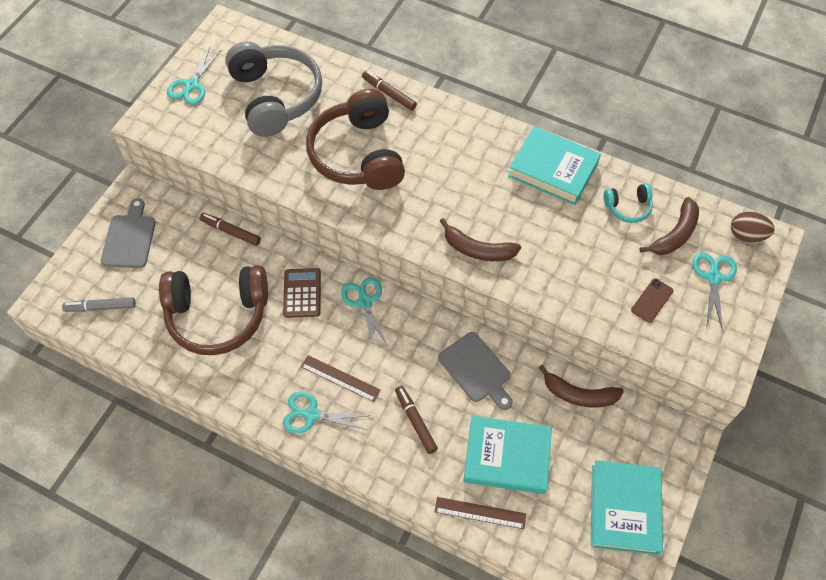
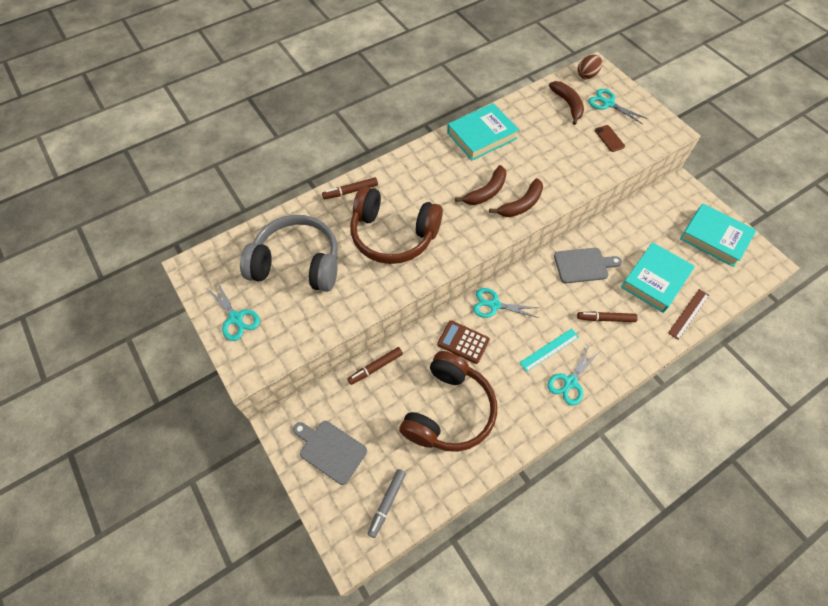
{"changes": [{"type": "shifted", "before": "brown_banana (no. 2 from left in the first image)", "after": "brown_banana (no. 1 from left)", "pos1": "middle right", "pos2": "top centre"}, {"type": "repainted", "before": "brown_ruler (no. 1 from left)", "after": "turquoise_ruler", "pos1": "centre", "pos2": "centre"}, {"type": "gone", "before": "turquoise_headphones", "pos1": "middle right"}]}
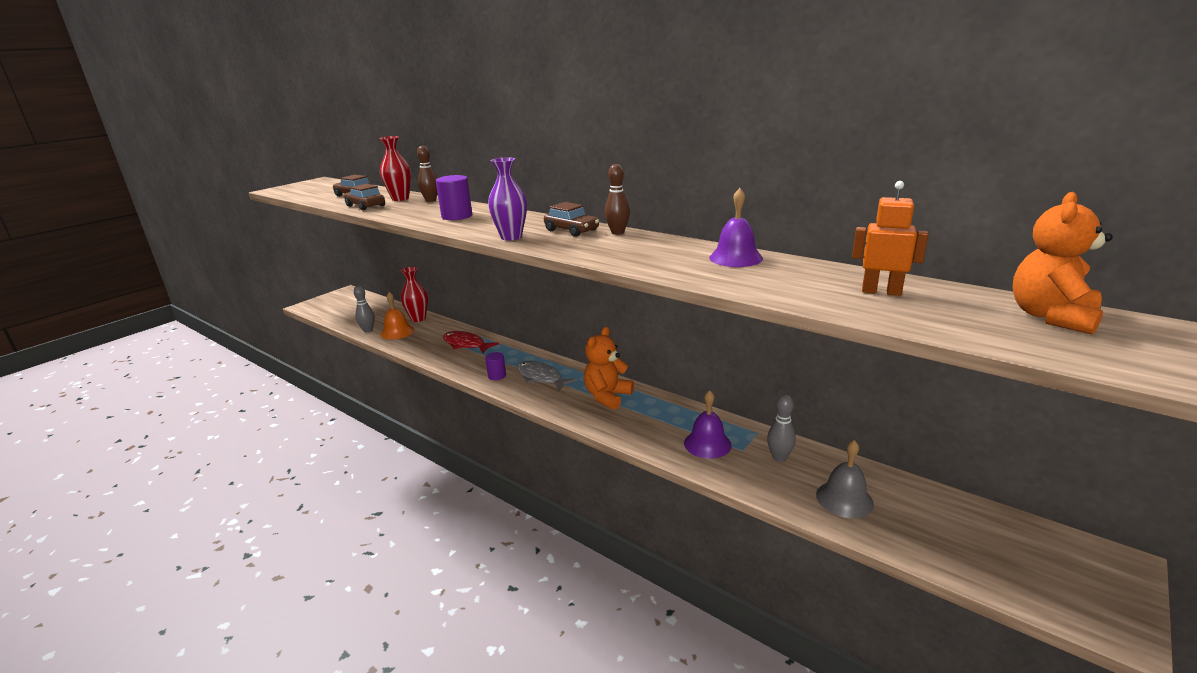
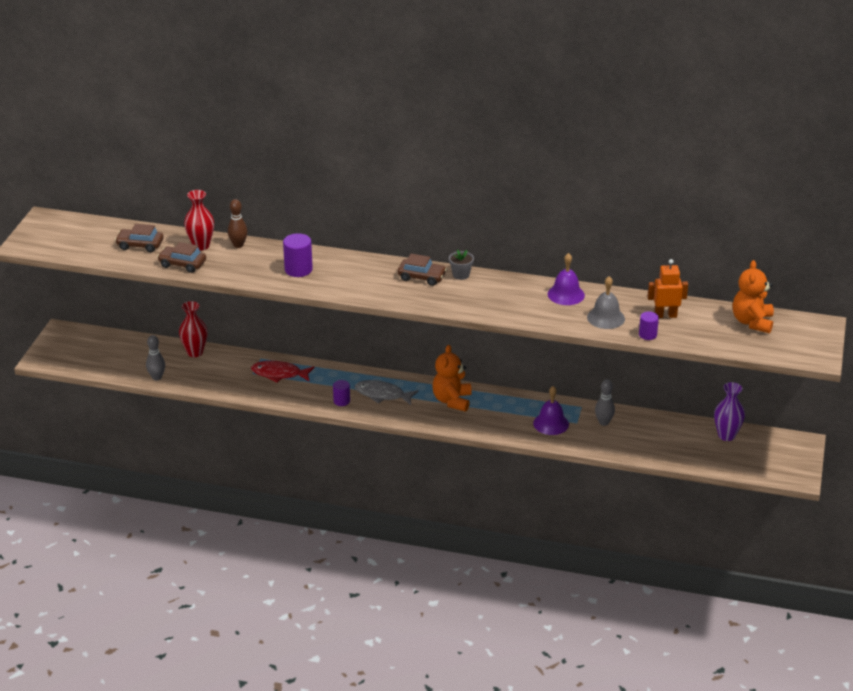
{"changes": [{"type": "swapped", "before": "brown_bowling_pin (no. 2 from left)", "after": "grey_flower_pot", "pos1": "top centre", "pos2": "centre"}, {"type": "shifted", "before": "grey_bell", "pos1": "bottom right", "pos2": "middle right"}, {"type": "new", "after": "purple_cylinder (no. 3 from left)", "pos2": "middle right"}, {"type": "shifted", "before": "purple_vase", "pos1": "top centre", "pos2": "middle right"}, {"type": "gone", "before": "orange_bell", "pos1": "middle left"}]}
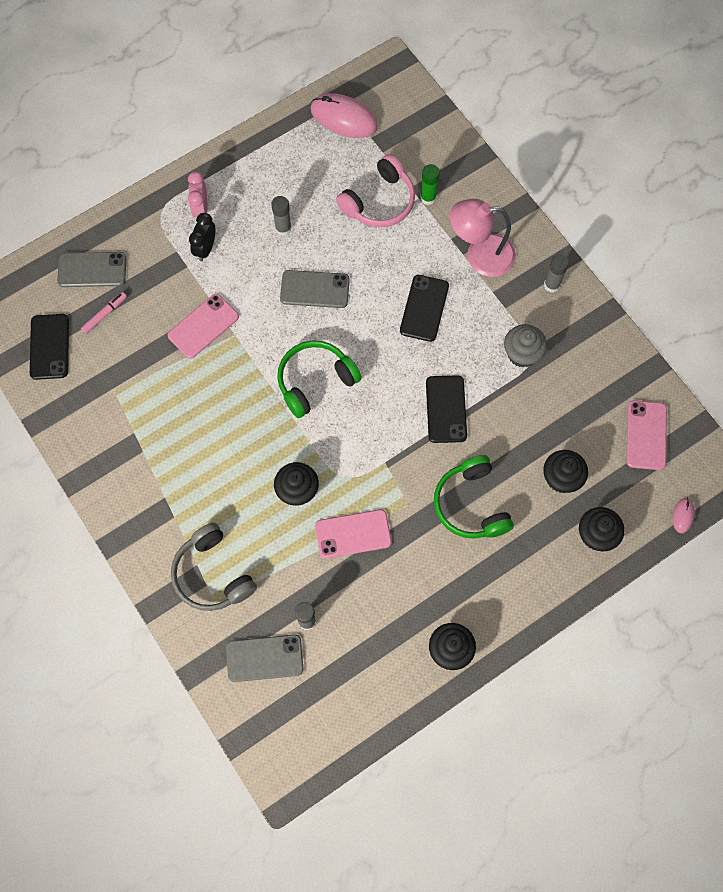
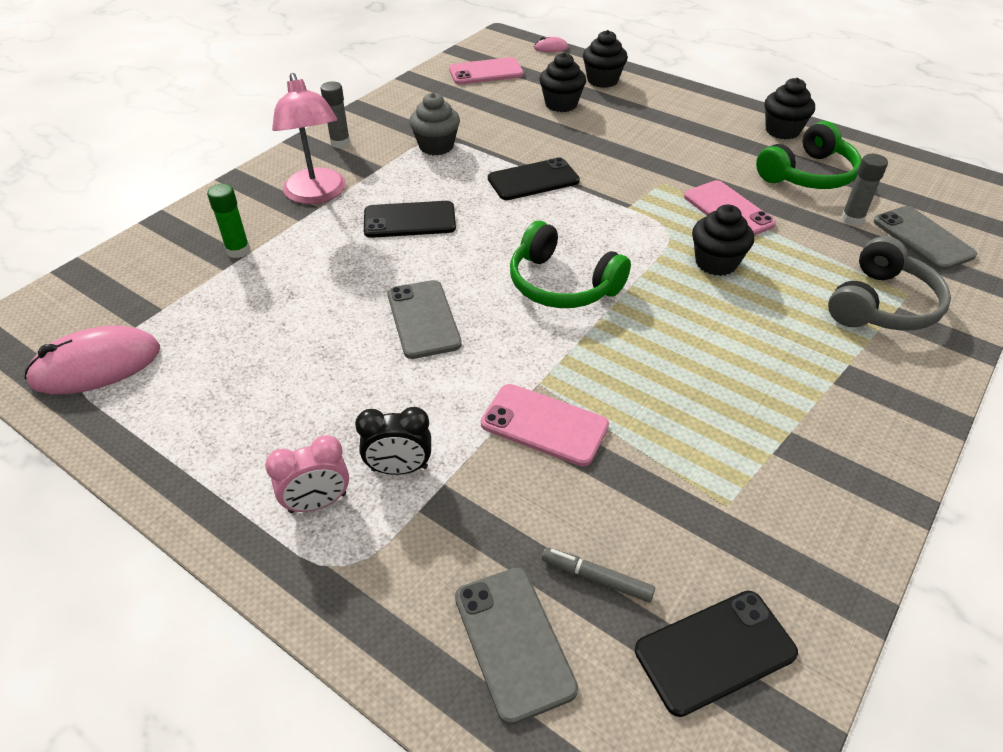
{"changes": [{"type": "rotated", "before": "pink_mouse (no. 1 from left)", "pos1": "top centre", "pos2": "middle left", "turn": 60}, {"type": "repainted", "before": "pink_marker", "after": "grey_marker", "pos1": "middle left", "pos2": "bottom centre"}, {"type": "shifted", "before": "green_headphones (no. 2 from left)", "pos1": "centre", "pos2": "top right"}, {"type": "gone", "before": "grey_glue_stick (no. 1 from left)", "pos1": "top centre"}, {"type": "gone", "before": "pink_headphones", "pos1": "top centre"}]}
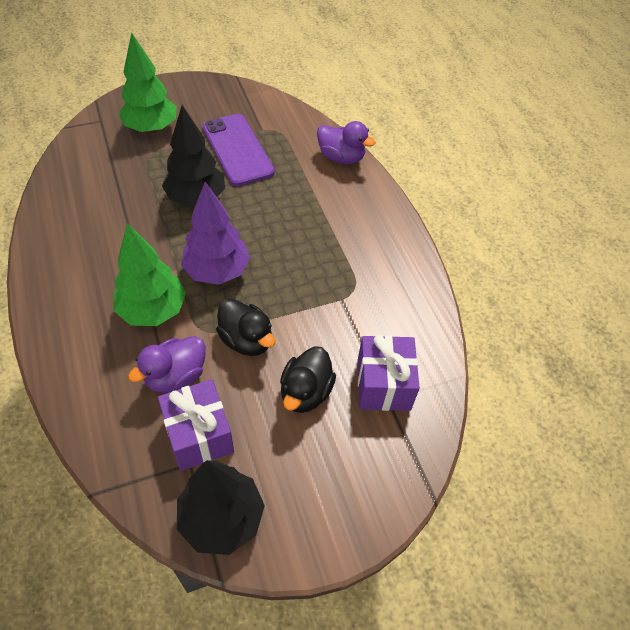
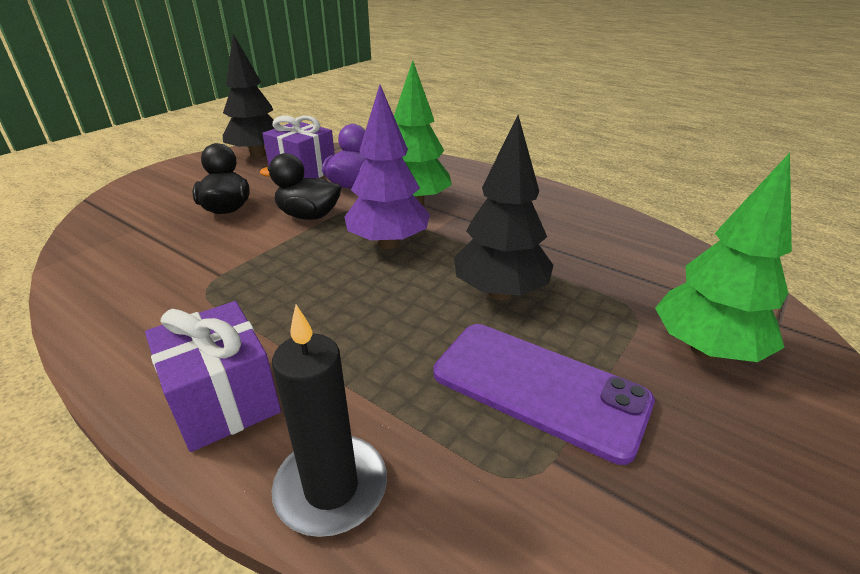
{"changes": [{"type": "shifted", "before": "purple_gift (no. 2 from left in the first image)", "after": "purple_gift (no. 1 from left)", "pos1": "centre", "pos2": "middle left"}, {"type": "swapped", "before": "purple_duck (no. 2 from left)", "after": "black_candle", "pos1": "top centre", "pos2": "bottom centre"}]}
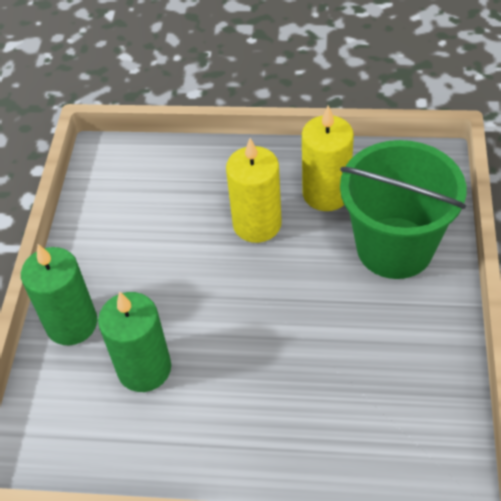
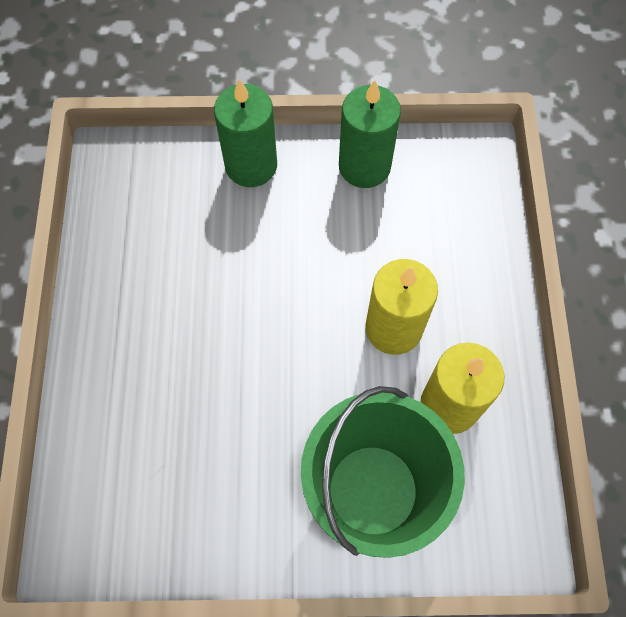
{"changes": [{"type": "shifted", "before": "green_candle (no. 2 from left)", "pos1": "bottom left", "pos2": "top centre"}]}
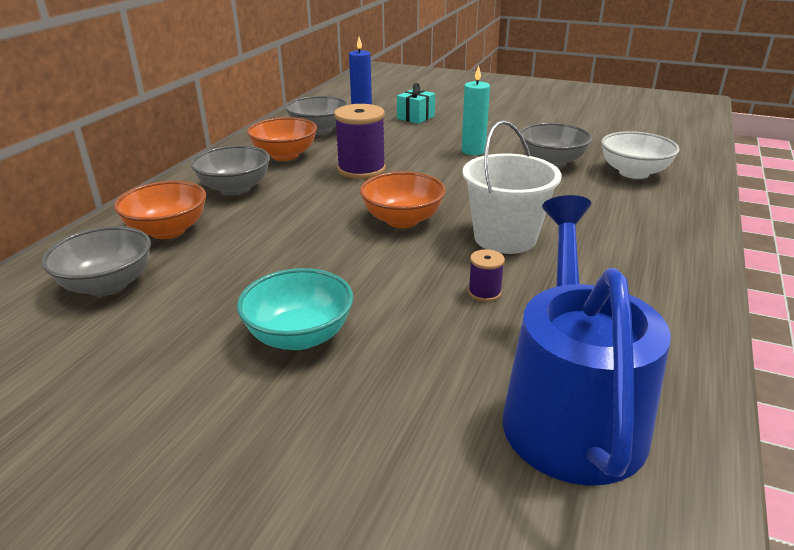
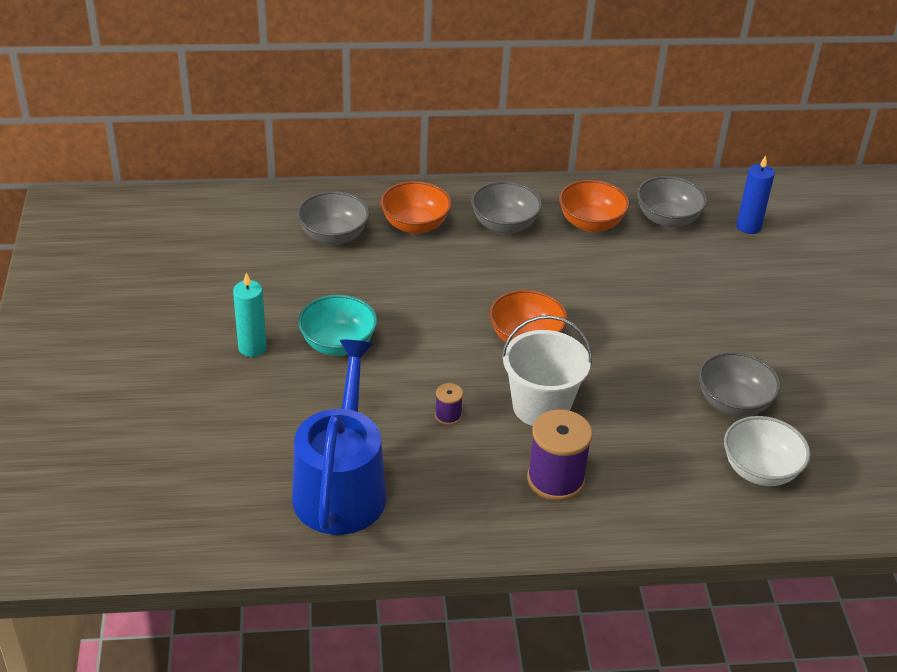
{"changes": [{"type": "shifted", "before": "turquoise_candle", "pos1": "top centre", "pos2": "middle left"}, {"type": "rotated", "before": "blue_watering_can", "pos1": "middle right", "pos2": "centre", "turn": -60}, {"type": "shifted", "before": "purple_spool (no. 1 from left in the first image)", "after": "purple_spool (no. 2 from left)", "pos1": "top centre", "pos2": "bottom centre"}, {"type": "gone", "before": "turquoise_gift", "pos1": "top centre"}]}
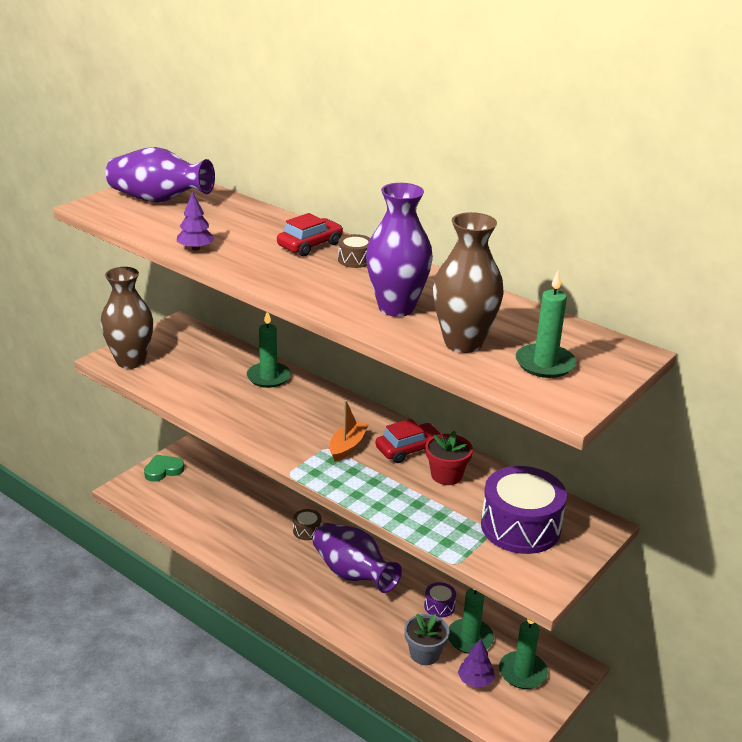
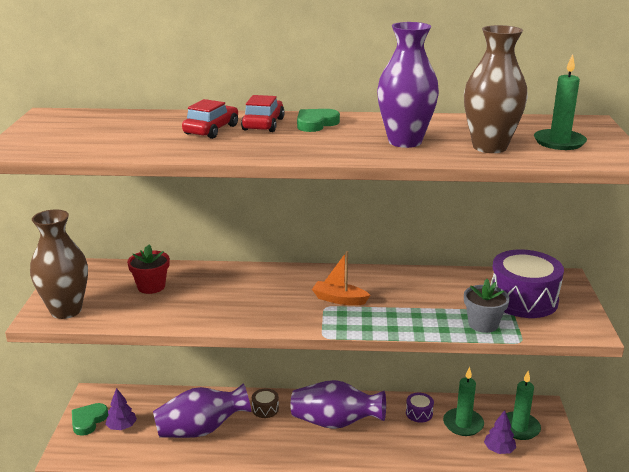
{"changes": [{"type": "shifted", "before": "purple_tree (no. 1 from left)", "pos1": "top left", "pos2": "bottom left"}, {"type": "shifted", "before": "red_flower_pot", "pos1": "centre", "pos2": "middle left"}, {"type": "shifted", "before": "purple_vase (no. 1 from left)", "pos1": "top left", "pos2": "bottom left"}, {"type": "shifted", "before": "red_car (no. 2 from left in the first image)", "after": "red_car (no. 1 from left)", "pos1": "centre", "pos2": "top centre"}, {"type": "swapped", "before": "brown_drum (no. 2 from left)", "after": "green_heart (no. 2 from left)", "pos1": "centre", "pos2": "top centre"}, {"type": "rotated", "before": "orange_boat", "pos1": "centre", "pos2": "centre", "turn": -60}, {"type": "shifted", "before": "grey_flower_pot", "pos1": "bottom centre", "pos2": "middle right"}, {"type": "gone", "before": "green_candle (no. 1 from left)", "pos1": "centre"}]}
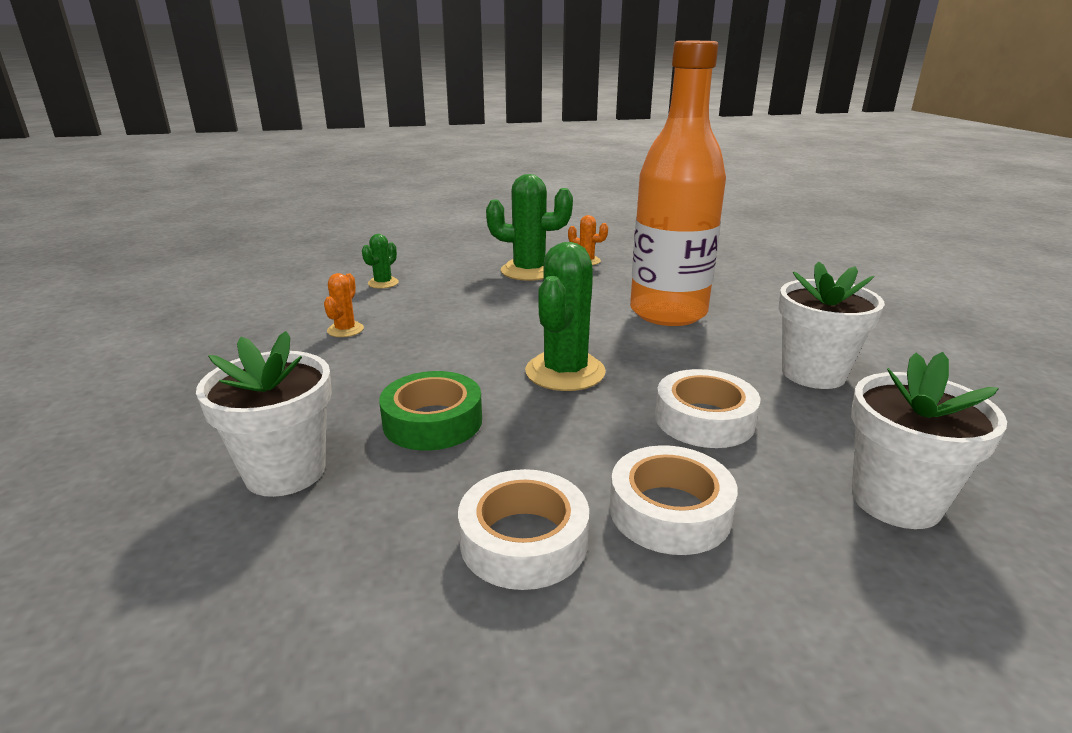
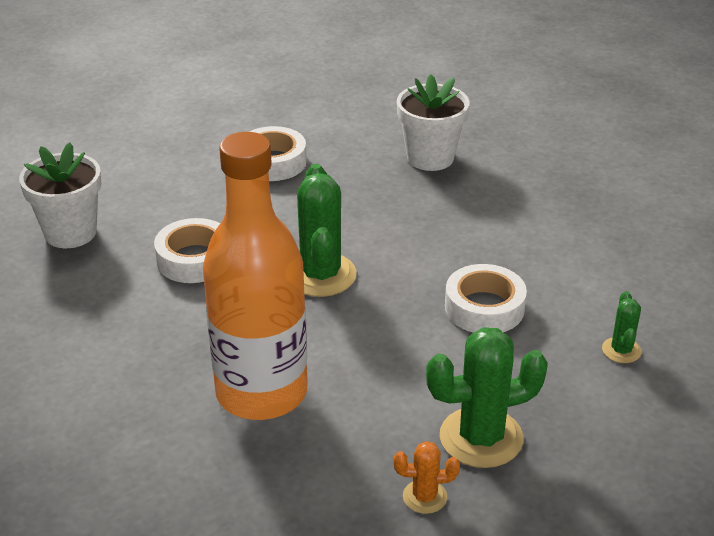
{"changes": [{"type": "shifted", "before": "white_tape (no. 2 from left in the first image)", "after": "white_tape (no. 3 from left)", "pos1": "bottom centre", "pos2": "middle right"}, {"type": "gone", "before": "orange_cactus (no. 1 from left)", "pos1": "middle left"}, {"type": "gone", "before": "green_tape", "pos1": "centre"}, {"type": "gone", "before": "white_flower_pot (no. 2 from left)", "pos1": "middle right"}]}
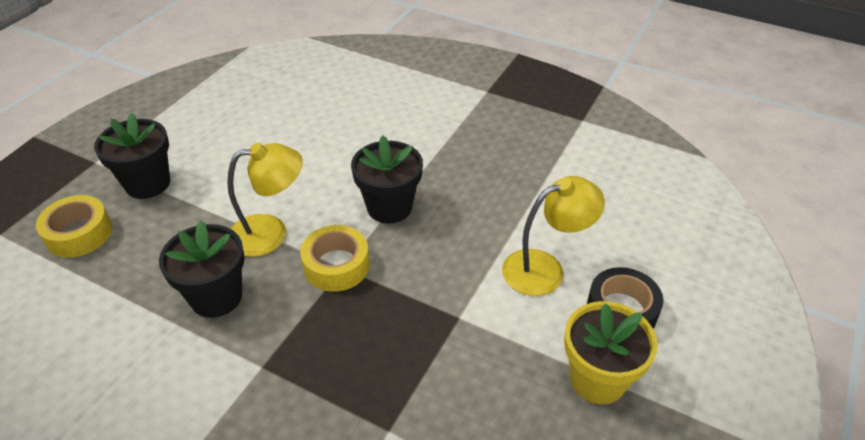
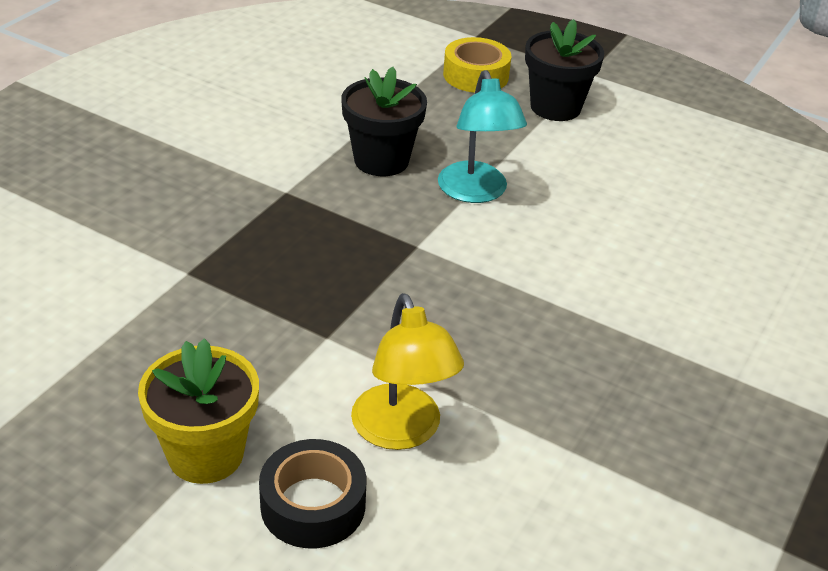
{"changes": [{"type": "repainted", "before": "yellow_lamp (no. 1 from left)", "after": "turquoise_lamp", "pos1": "middle left", "pos2": "top centre"}, {"type": "gone", "before": "yellow_tape (no. 2 from left)", "pos1": "centre"}, {"type": "gone", "before": "black_flower_pot (no. 3 from left)", "pos1": "centre"}]}
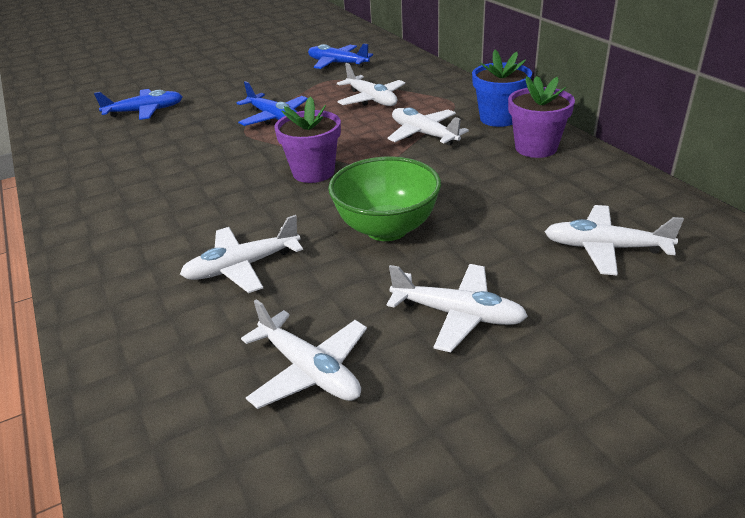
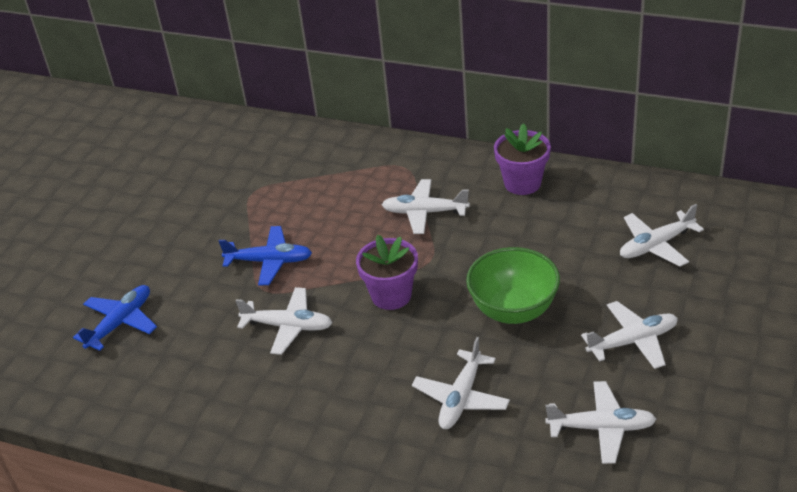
{"changes": [{"type": "shifted", "before": "white_plane (no. 3 from left in the first image)", "after": "white_plane (no. 1 from left)", "pos1": "top centre", "pos2": "centre"}, {"type": "gone", "before": "blue_plane (no. 3 from left)", "pos1": "top centre"}, {"type": "gone", "before": "blue_flower_pot", "pos1": "top right"}]}
